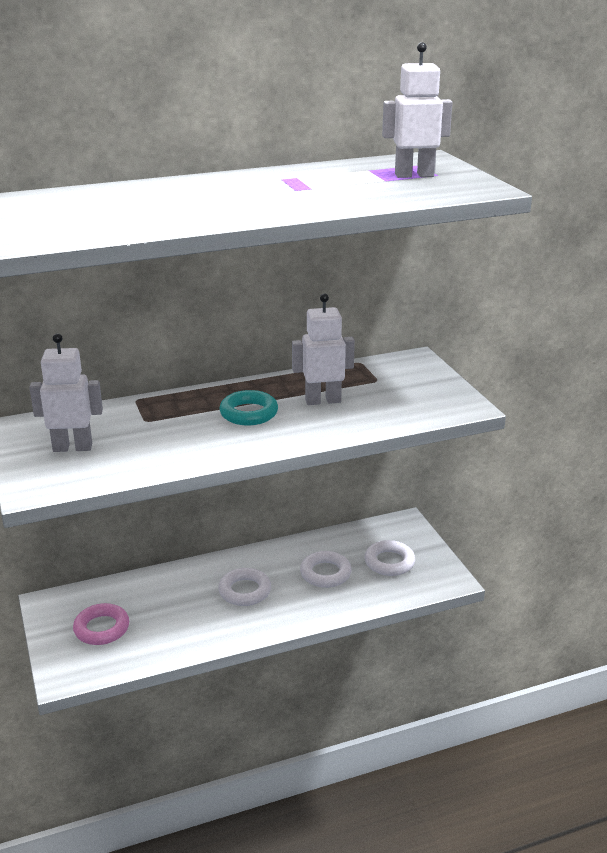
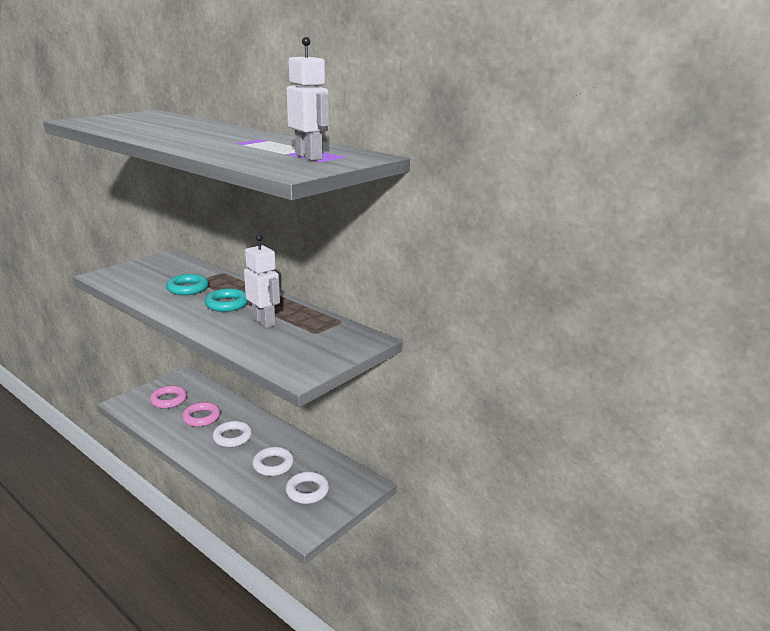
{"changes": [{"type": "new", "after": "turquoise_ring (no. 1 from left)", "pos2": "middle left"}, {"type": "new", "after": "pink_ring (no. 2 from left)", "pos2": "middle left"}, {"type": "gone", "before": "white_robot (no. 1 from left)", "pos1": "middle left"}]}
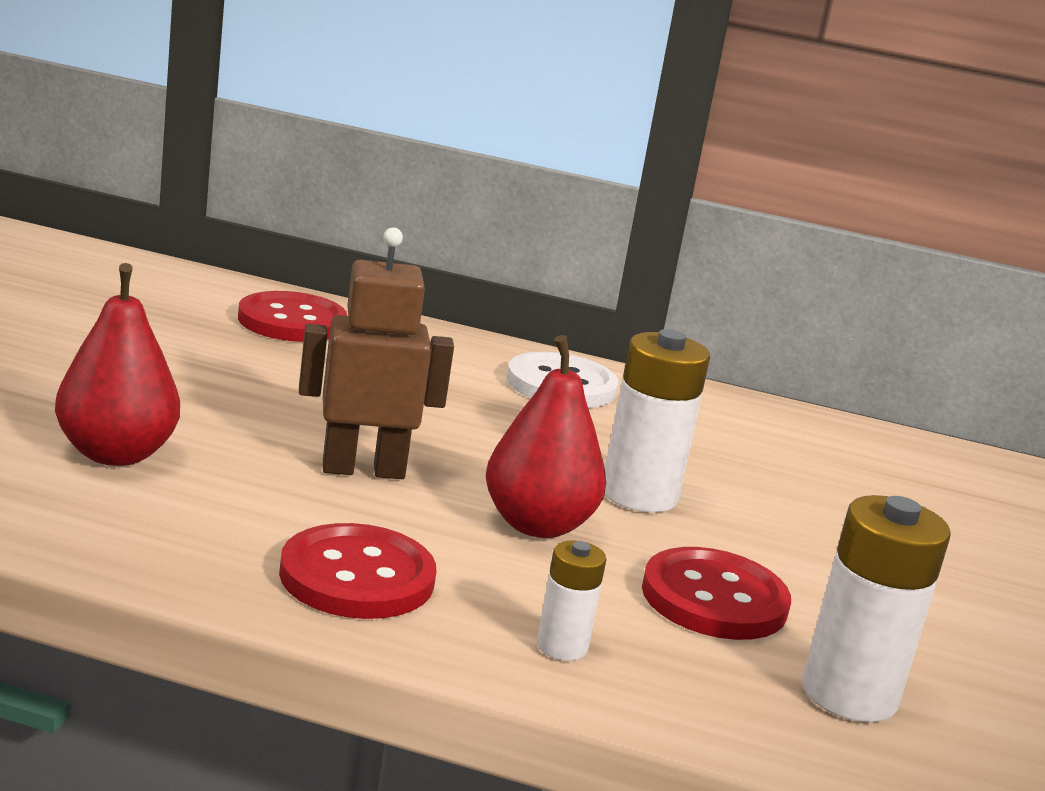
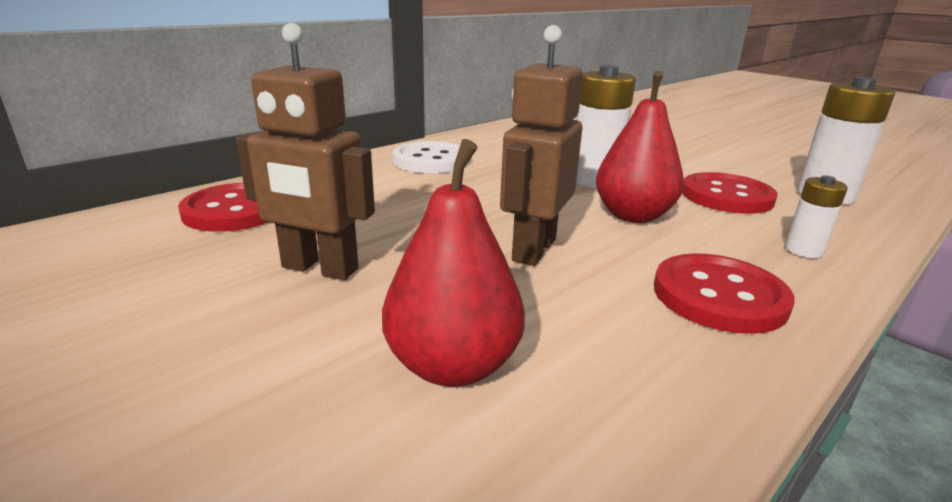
{"changes": [{"type": "new", "after": "brown_robot (no. 1 from left)", "pos2": "top left"}]}
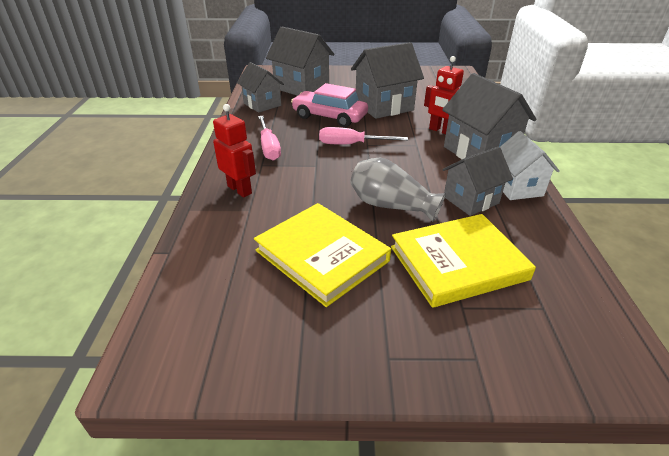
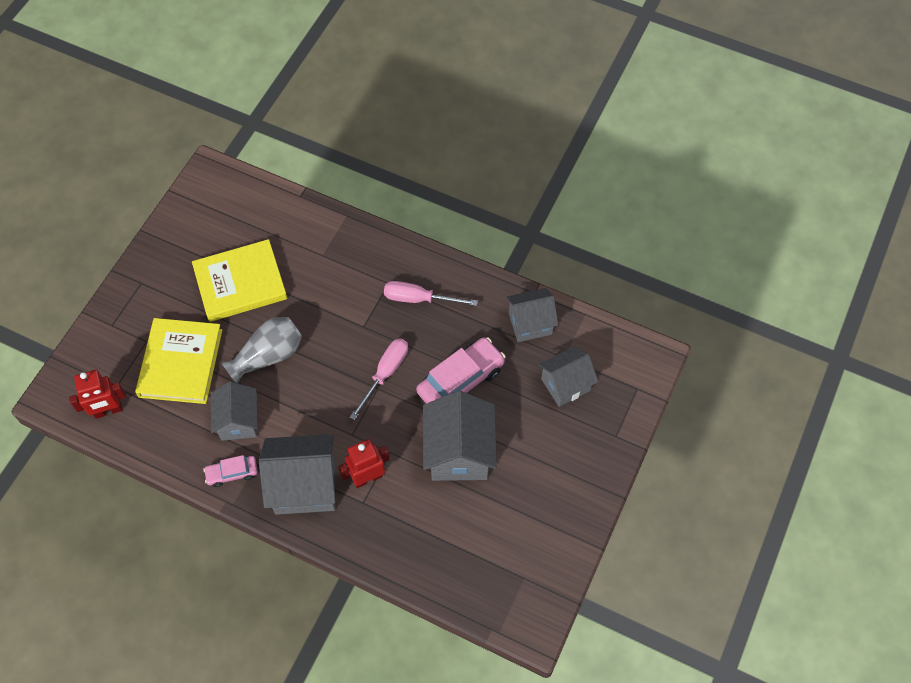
{"changes": [{"type": "shifted", "before": "red_robot (no. 1 from left)", "pos1": "top centre", "pos2": "middle left"}, {"type": "swapped", "before": "white_house", "after": "pink_car (no. 1 from left)", "pos1": "middle right", "pos2": "bottom left"}, {"type": "scaled", "before": "grey_house (no. 2 from left in the first image)", "pos1": "top centre", "pos2": "centre", "scale": 0.65}]}
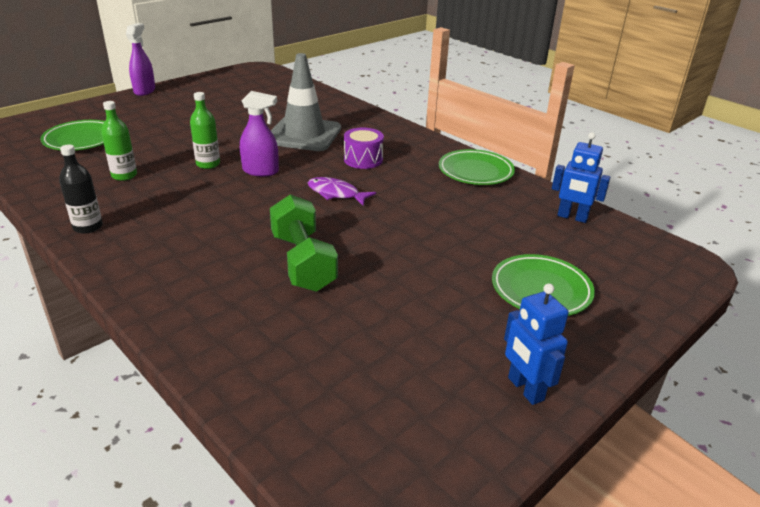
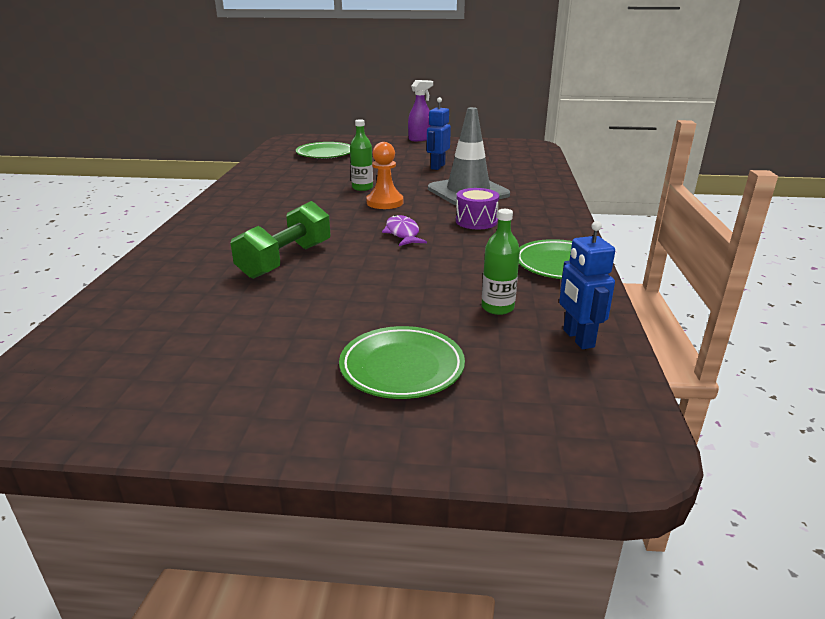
{"changes": [{"type": "swapped", "before": "purple_spray_bottle (no. 2 from left)", "after": "orange_pawn", "pos1": "top centre", "pos2": "top centre"}, {"type": "shifted", "before": "blue_robot (no. 1 from left)", "pos1": "bottom right", "pos2": "top centre"}, {"type": "shifted", "before": "green_bottle (no. 1 from left in the first image)", "after": "green_bottle (no. 2 from left)", "pos1": "top left", "pos2": "centre"}, {"type": "gone", "before": "black_bottle", "pos1": "middle left"}]}
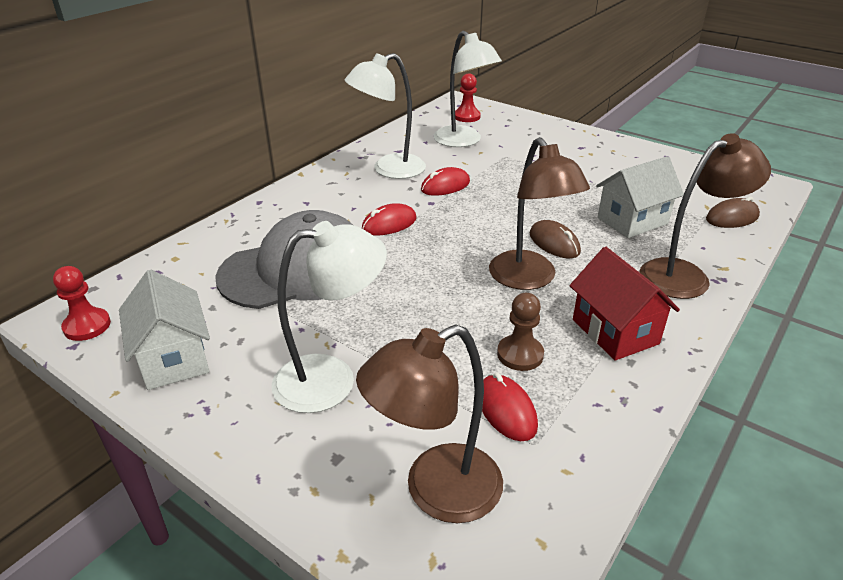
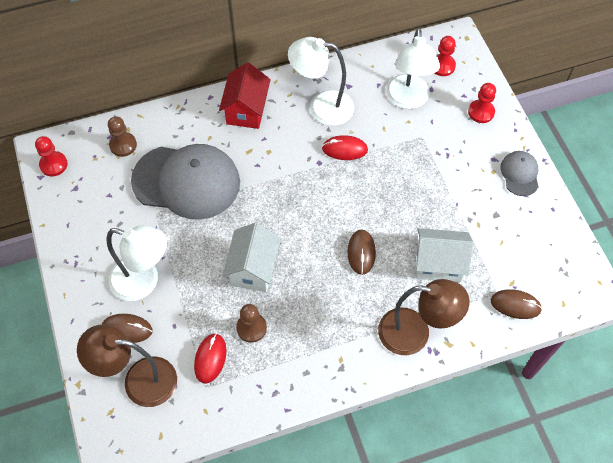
{"changes": [{"type": "new", "after": "brown_mouse (no. 1 from left)", "pos2": "bottom left"}, {"type": "new", "after": "brown_pawn (no. 1 from left)", "pos2": "top left"}, {"type": "shifted", "before": "red_house", "pos1": "middle right", "pos2": "top centre"}, {"type": "shifted", "before": "white_house (no. 1 from left)", "pos1": "middle left", "pos2": "centre"}, {"type": "new", "after": "red_pawn (no. 3 from left)", "pos2": "top right"}, {"type": "new", "after": "grey_cap (no. 2 from left)", "pos2": "middle right"}, {"type": "gone", "before": "red_mouse (no. 1 from left)", "pos1": "centre"}, {"type": "gone", "before": "brown_lamp (no. 2 from left)", "pos1": "centre"}]}
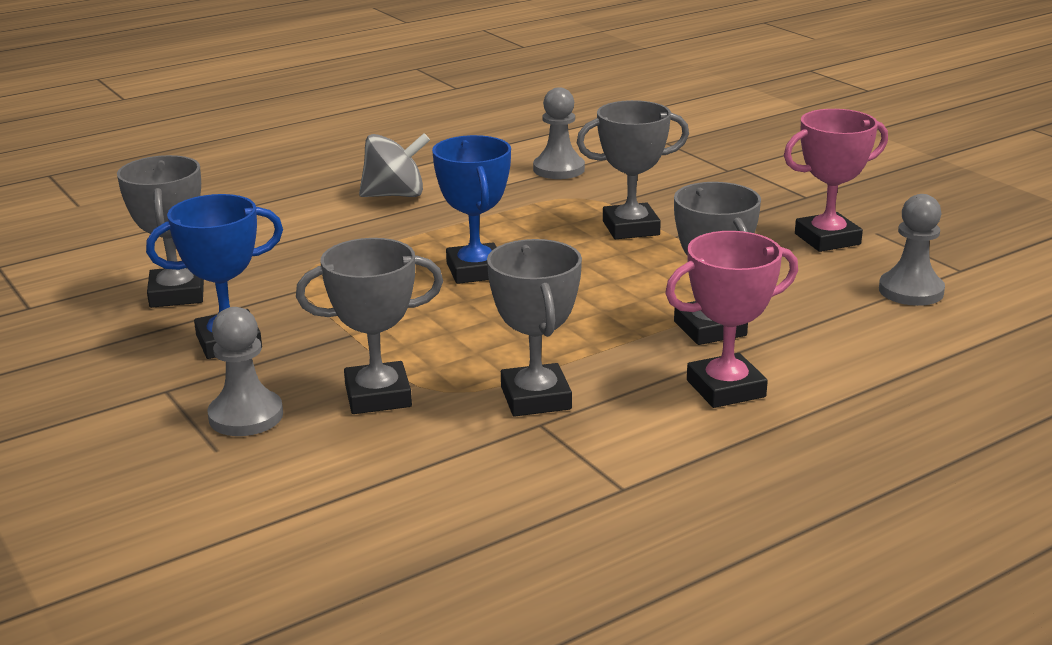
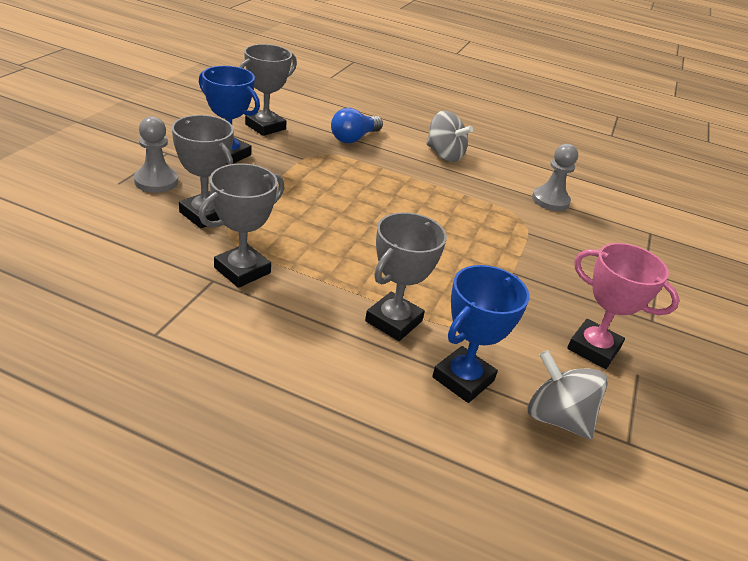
{"changes": [{"type": "new", "after": "blue_light_bulb", "pos2": "top centre"}, {"type": "shifted", "before": "blue_trophy (no. 2 from left)", "pos1": "top centre", "pos2": "centre"}, {"type": "swapped", "before": "grey_pawn (no. 3 from left)", "after": "grey_spinning_top (no. 2 from left)", "pos1": "middle right", "pos2": "bottom right"}, {"type": "gone", "before": "grey_trophy (no. 4 from left)", "pos1": "top centre"}, {"type": "gone", "before": "pink_trophy (no. 1 from left)", "pos1": "middle right"}]}
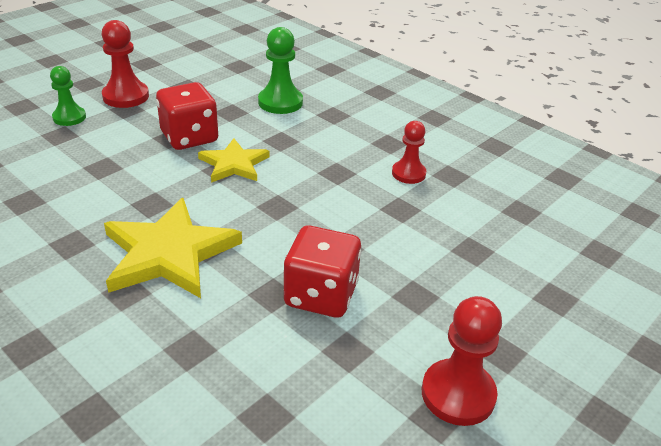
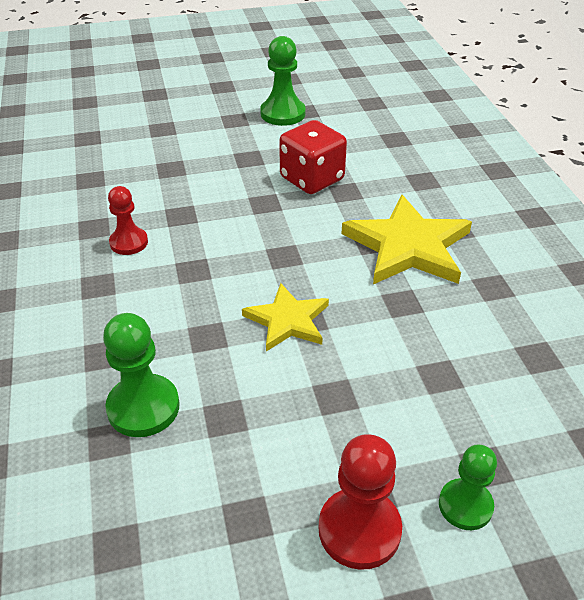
{"changes": [{"type": "repainted", "before": "red_pawn (no. 3 from left)", "after": "green_pawn (no. 2 from left)", "pos1": "bottom right", "pos2": "top centre"}, {"type": "gone", "before": "red_dice (no. 1 from left)", "pos1": "top left"}]}
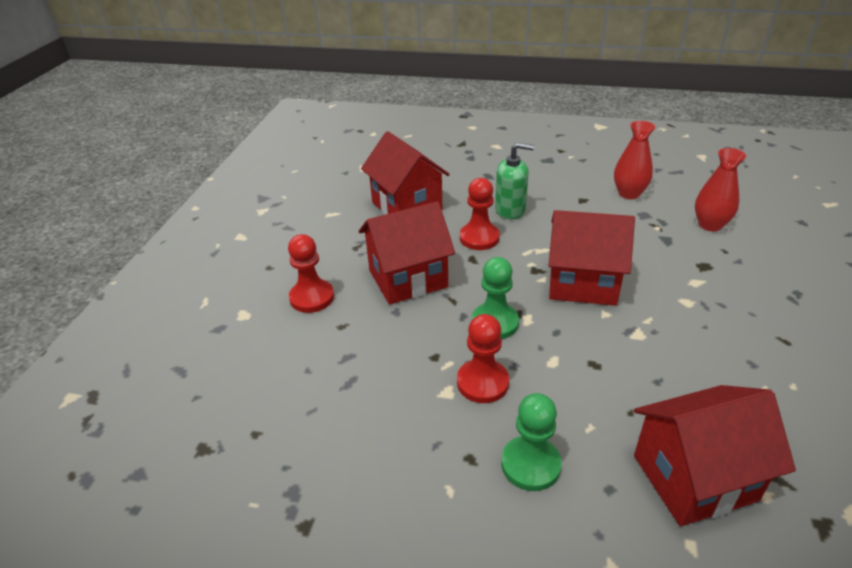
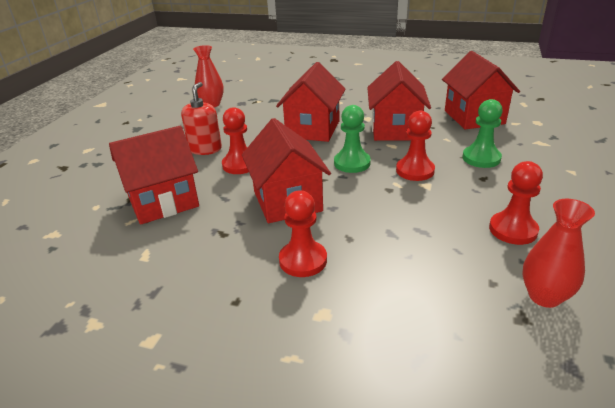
{"changes": [{"type": "repainted", "before": "green_soap_dispenser", "after": "red_soap_dispenser", "pos1": "top centre", "pos2": "top left"}, {"type": "new", "after": "red_house (no. 4 from left)", "pos2": "top centre"}, {"type": "new", "after": "red_pawn (no. 4 from left)", "pos2": "middle right"}, {"type": "shifted", "before": "red_vase (no. 2 from left)", "pos1": "top right", "pos2": "middle right"}]}
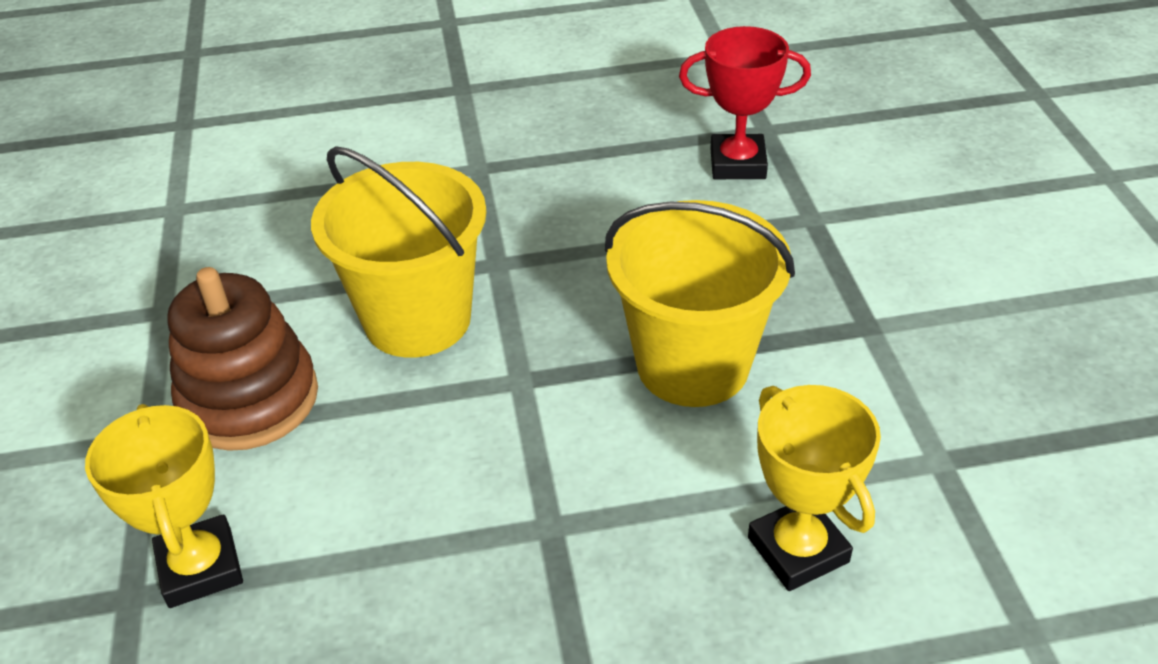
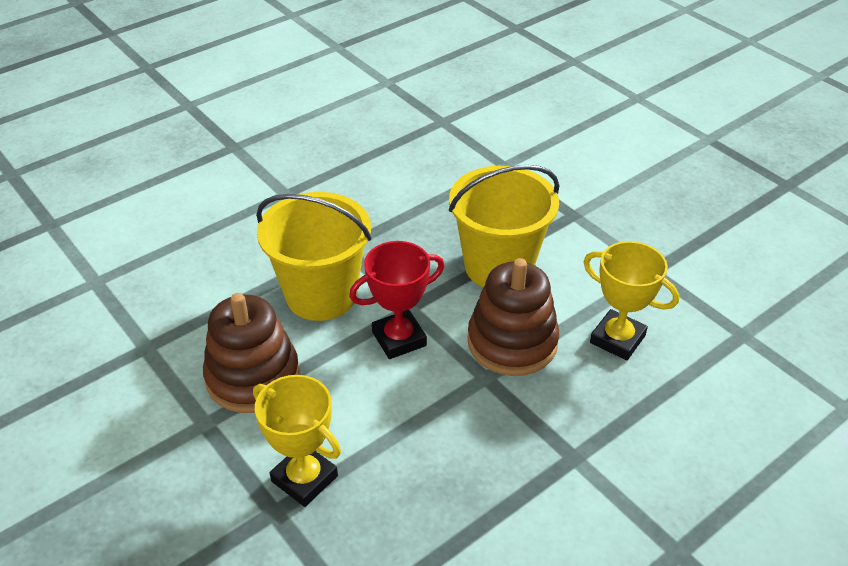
{"changes": [{"type": "shifted", "before": "red_trophy", "pos1": "top centre", "pos2": "centre"}, {"type": "new", "after": "brown_stacking_toy (no. 2 from left)", "pos2": "centre"}]}
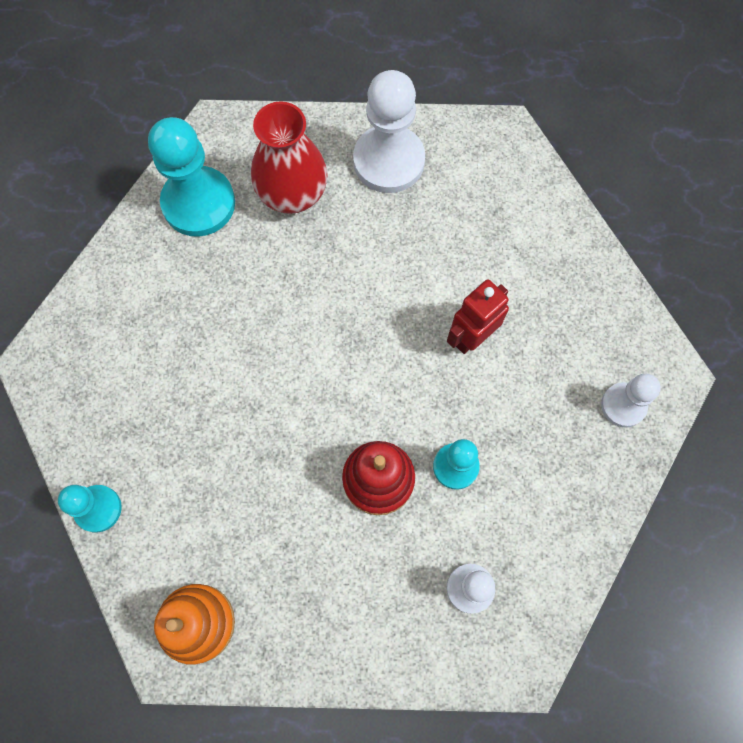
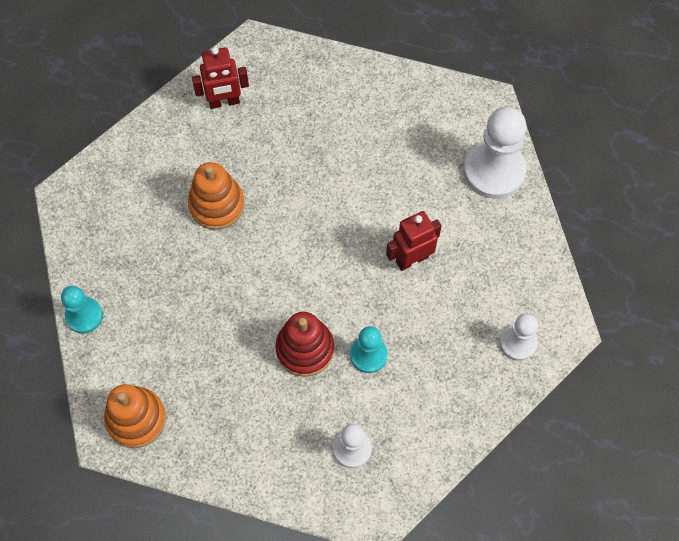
{"changes": [{"type": "new", "after": "orange_stacking_toy (no. 2 from left)", "pos2": "middle left"}, {"type": "swapped", "before": "turquoise_pawn (no. 2 from left)", "after": "red_robot (no. 1 from left)", "pos1": "top left", "pos2": "top left"}, {"type": "shifted", "before": "white_pawn (no. 1 from left in the first image)", "after": "white_pawn (no. 2 from left)", "pos1": "top centre", "pos2": "top right"}, {"type": "gone", "before": "red_vase", "pos1": "top centre"}]}
